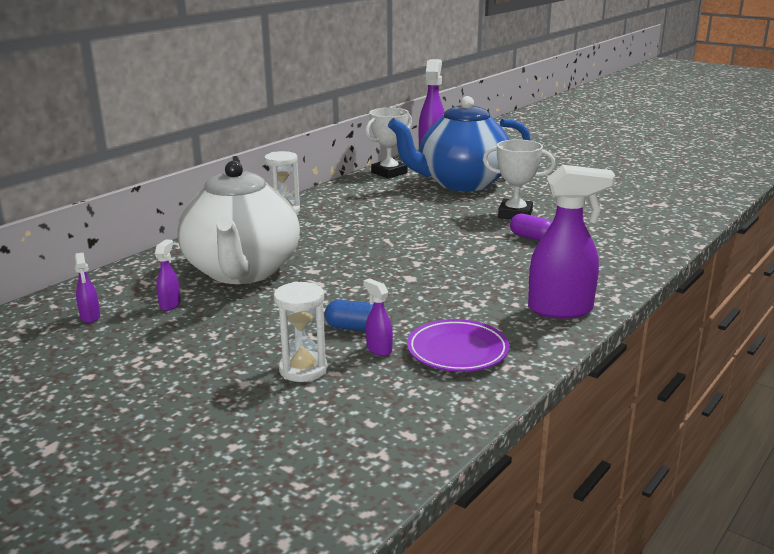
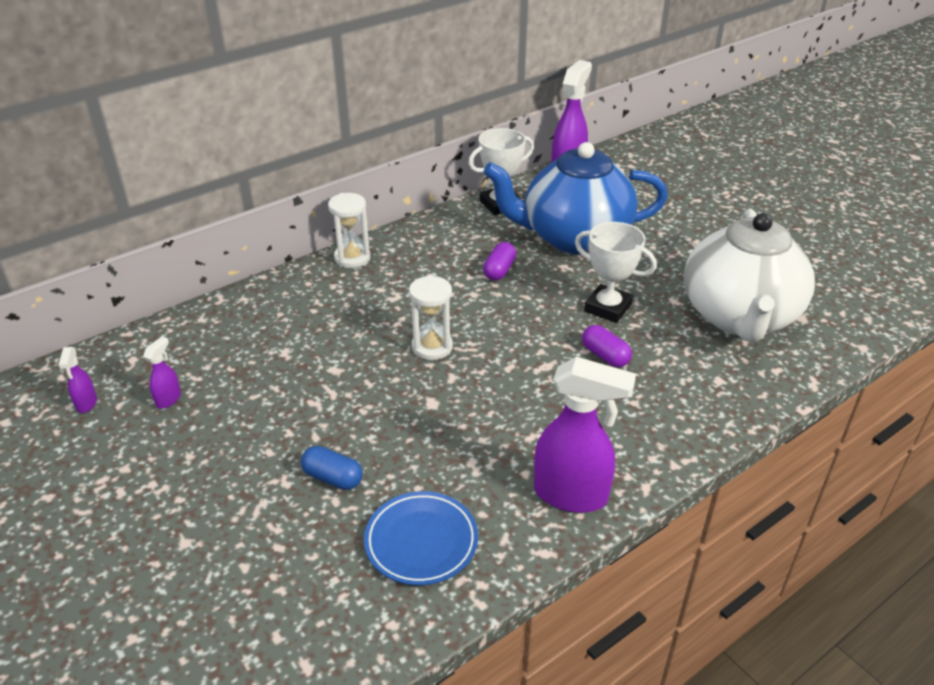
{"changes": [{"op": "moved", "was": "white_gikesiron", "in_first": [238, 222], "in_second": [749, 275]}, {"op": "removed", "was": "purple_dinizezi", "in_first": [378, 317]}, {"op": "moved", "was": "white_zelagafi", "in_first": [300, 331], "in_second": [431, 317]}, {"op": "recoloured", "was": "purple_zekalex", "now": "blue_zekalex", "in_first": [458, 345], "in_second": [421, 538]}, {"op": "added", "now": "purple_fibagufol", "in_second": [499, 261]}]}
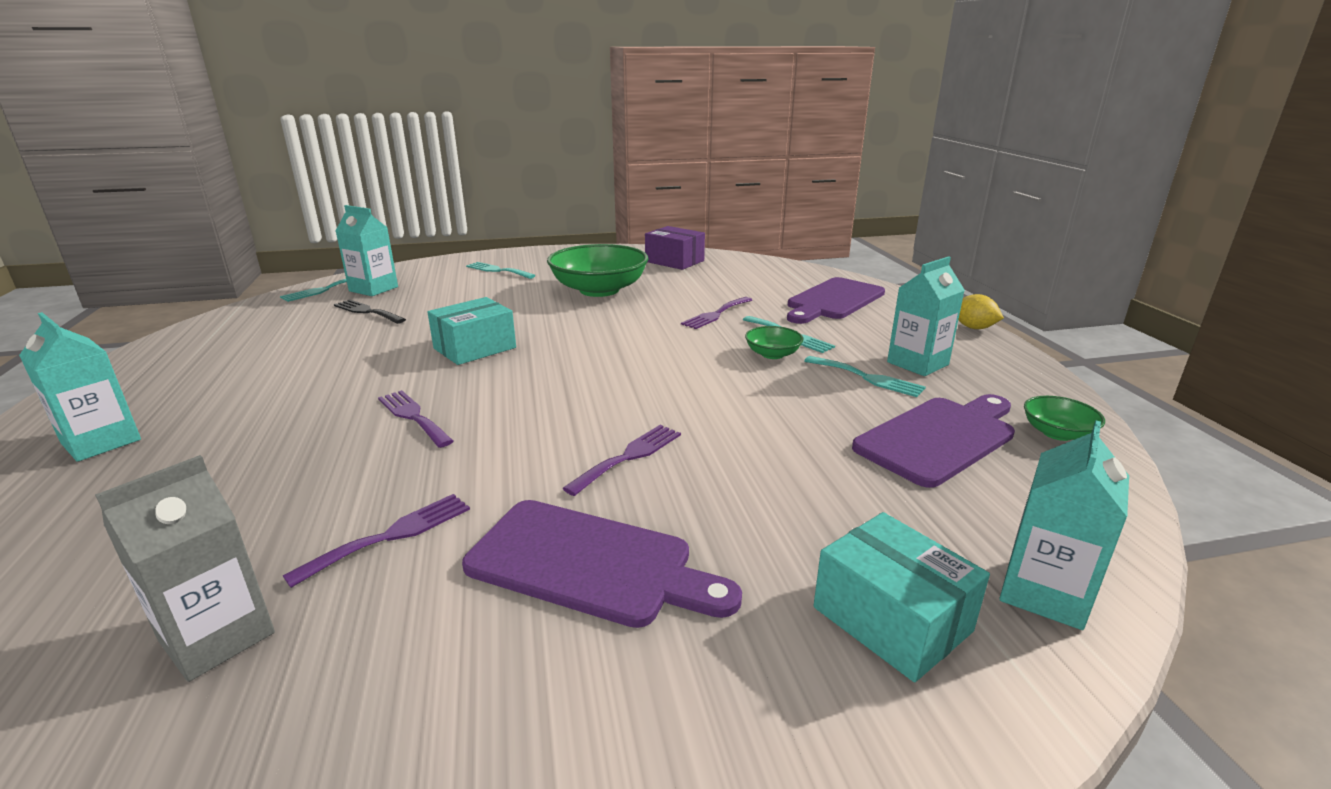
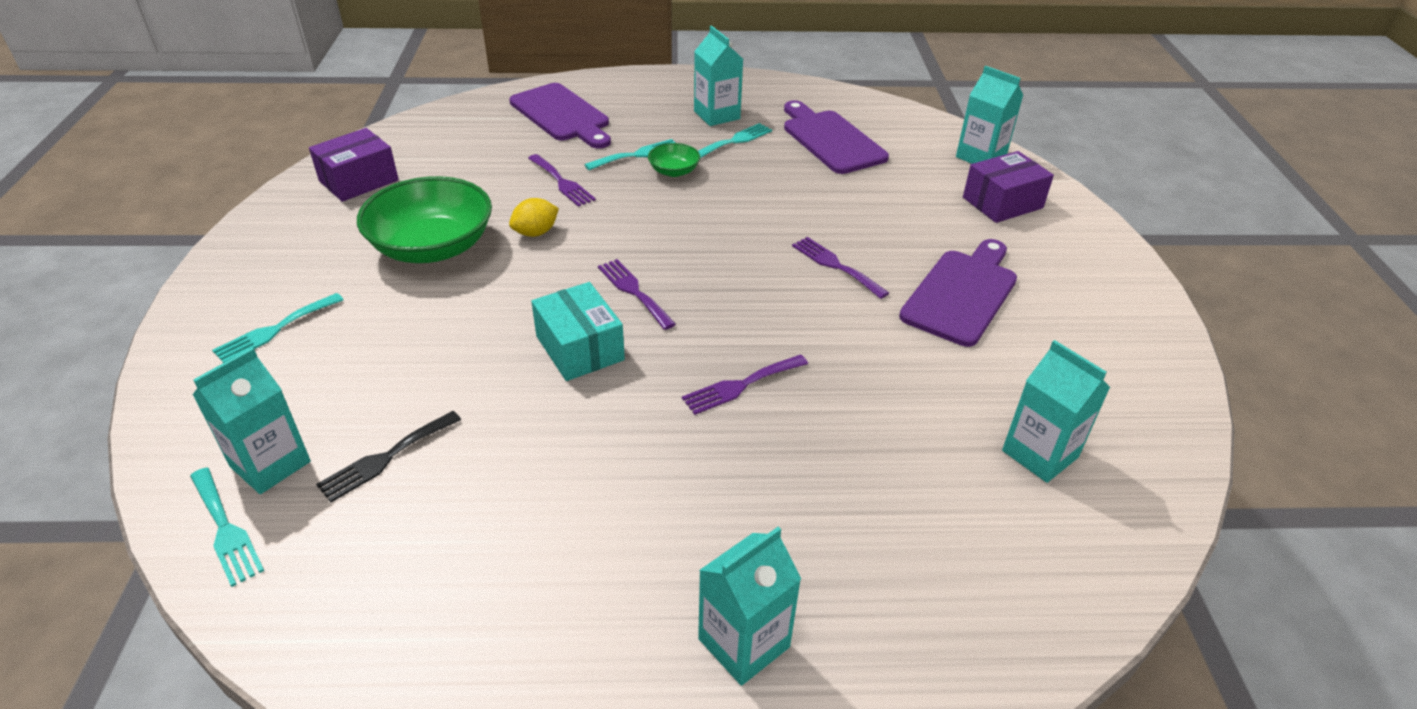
{"changes": [{"op": "moved", "was": "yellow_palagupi", "in_first": [981, 311], "in_second": [534, 217]}, {"op": "removed", "was": "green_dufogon", "in_first": [1064, 418]}, {"op": "recoloured", "was": "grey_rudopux", "now": "turquoise_rudopux", "in_first": [185, 568], "in_second": [1056, 411]}, {"op": "moved", "was": "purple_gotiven", "in_first": [376, 541], "in_second": [637, 294]}, {"op": "recoloured", "was": "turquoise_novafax", "now": "purple_novafax", "in_first": [901, 597], "in_second": [1008, 187]}]}
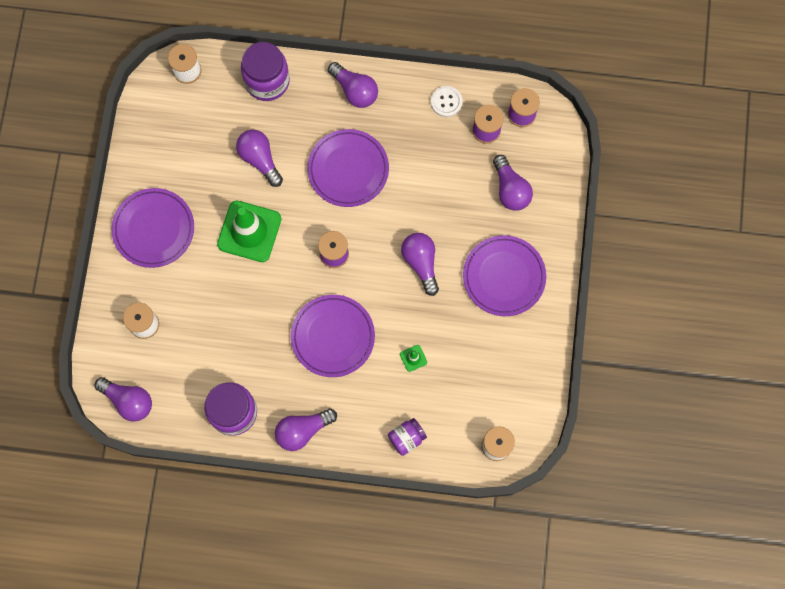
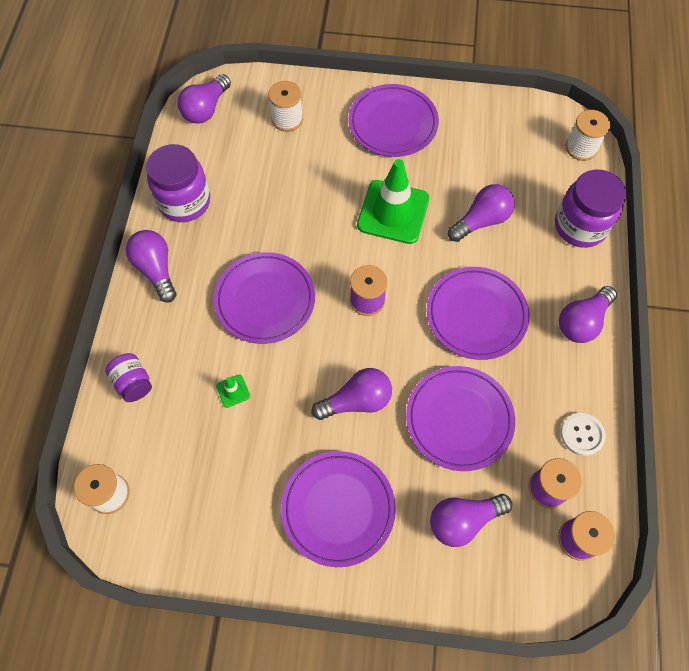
{"changes": [{"op": "added", "now": "purple_zekalex", "in_second": [460, 418]}]}
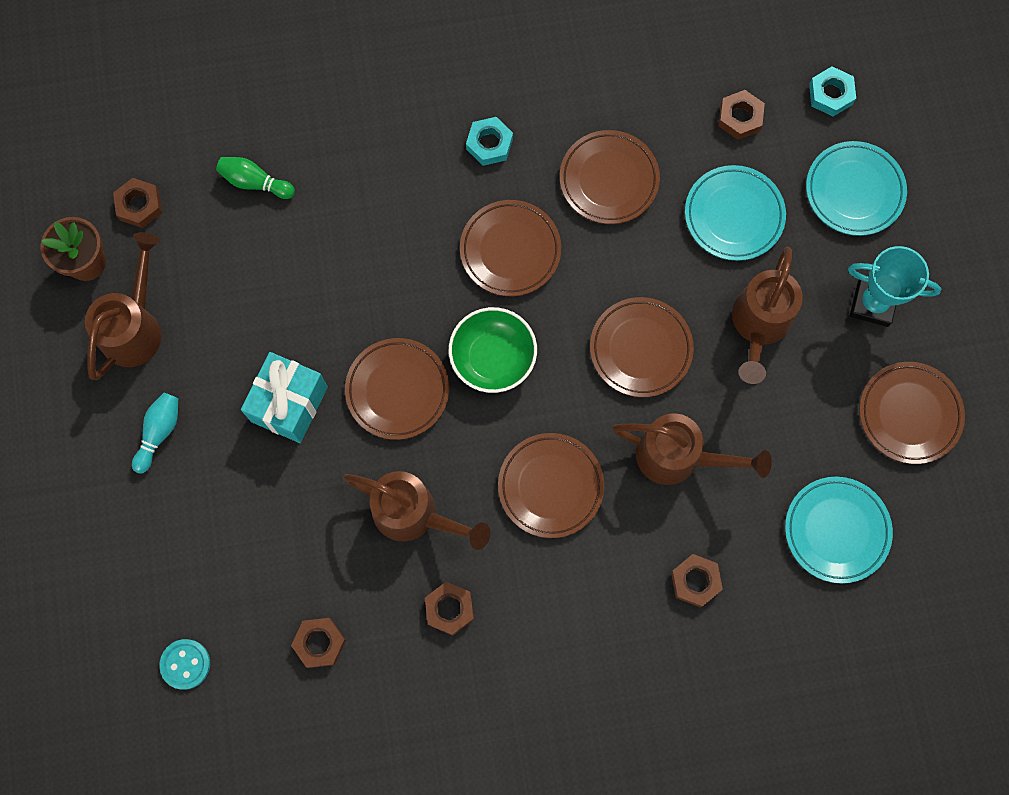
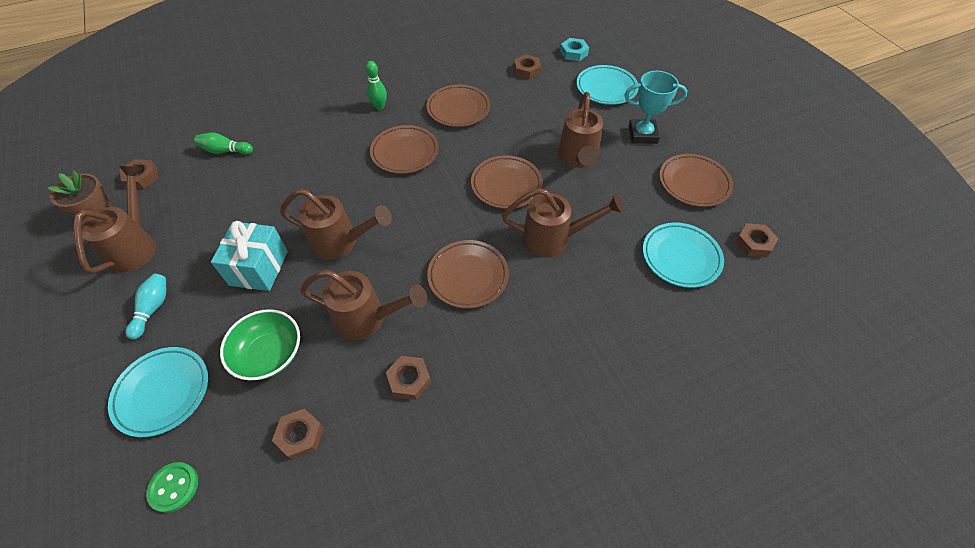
{"changes": [{"op": "replaced", "was": "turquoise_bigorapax", "now": "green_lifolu", "in_first": [489, 141], "in_second": [376, 85]}, {"op": "moved", "was": "turquoise_zekalex", "in_first": [735, 213], "in_second": [158, 392]}, {"op": "moved", "was": "green_dufogon", "in_first": [493, 350], "in_second": [260, 345]}, {"op": "replaced", "was": "brown_zekalex", "now": "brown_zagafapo", "in_first": [397, 389], "in_second": [336, 224]}, {"op": "moved", "was": "brown_bigorapax", "in_first": [697, 581], "in_second": [756, 240]}, {"op": "recoloured", "was": "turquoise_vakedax", "now": "green_vakedax", "in_first": [184, 664], "in_second": [172, 487]}]}
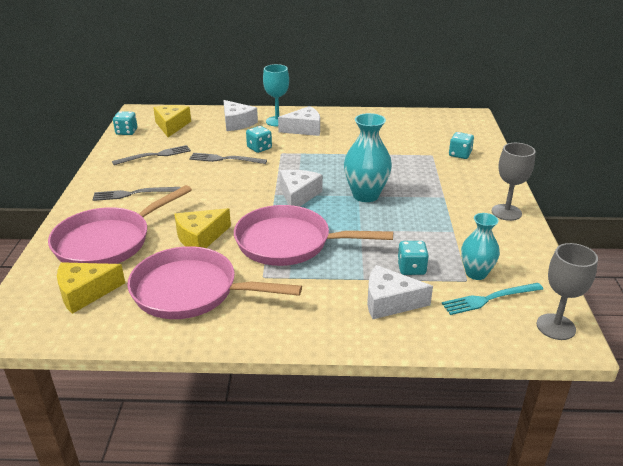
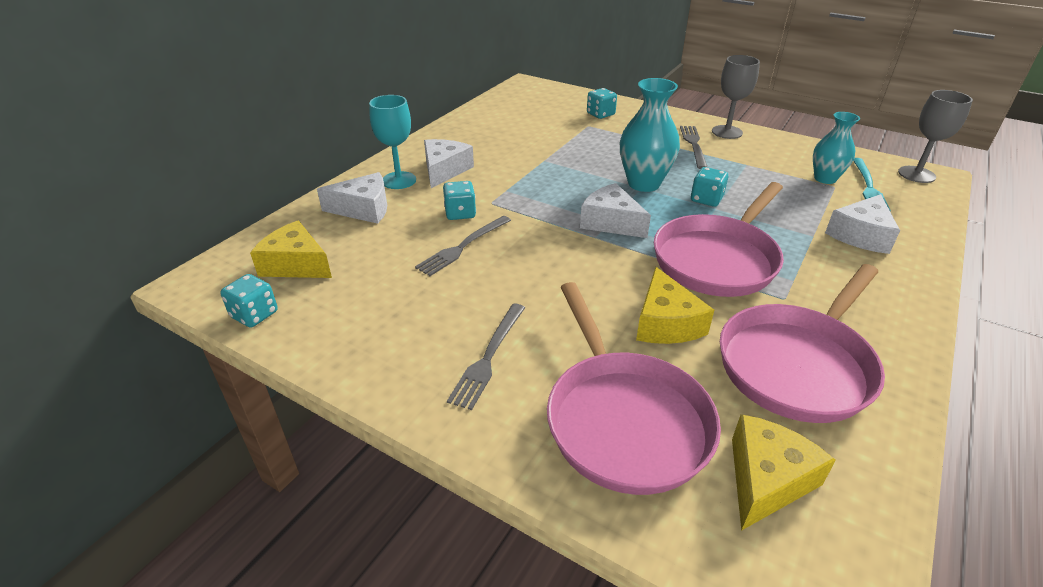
{"changes": [{"op": "moved", "was": "grey_gotiven", "in_first": [151, 155], "in_second": [693, 147]}, {"op": "moved", "was": "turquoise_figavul", "in_first": [413, 258], "in_second": [709, 187]}, {"op": "turned", "was": "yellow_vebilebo", "in_first": [91, 288], "in_second": [784, 472], "clockwise": -150}]}
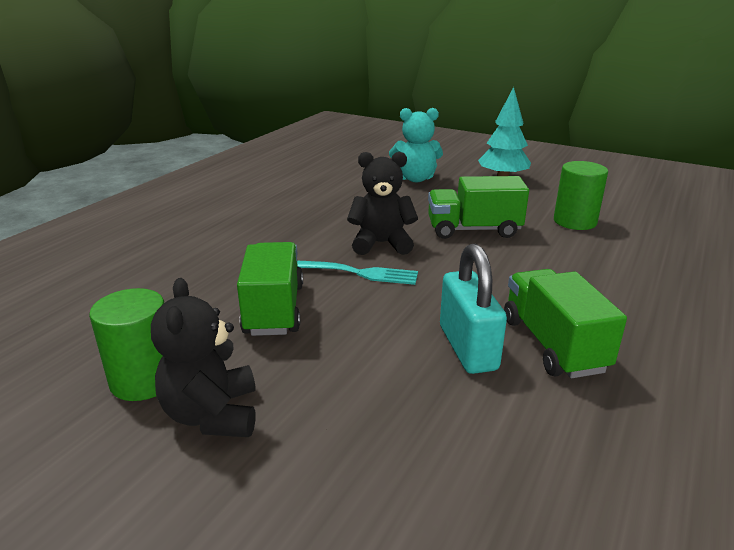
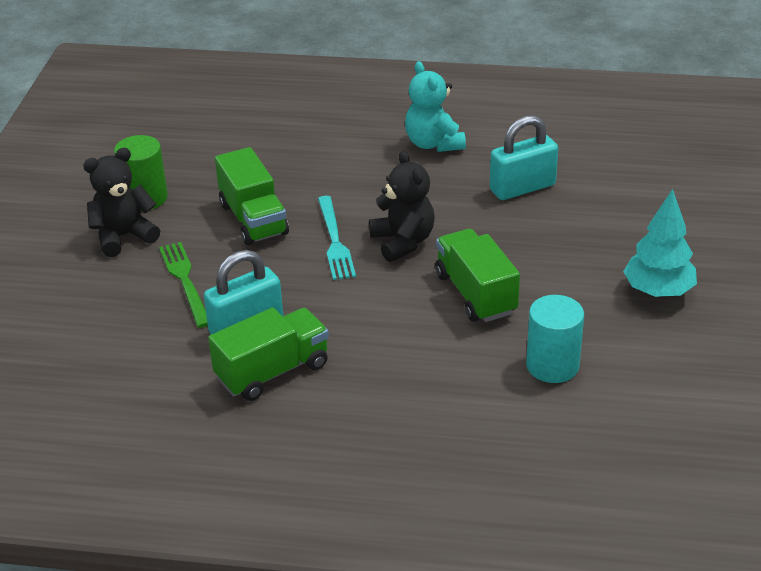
{"changes": [{"op": "moved", "was": "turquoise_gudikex", "in_first": [416, 145], "in_second": [435, 106]}, {"op": "recoloured", "was": "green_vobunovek", "now": "turquoise_vobunovek", "in_first": [581, 195], "in_second": [555, 339]}, {"op": "turned", "was": "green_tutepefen", "in_first": [270, 289], "in_second": [252, 196], "clockwise": 90}, {"op": "added", "now": "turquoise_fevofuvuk", "in_second": [524, 157]}, {"op": "added", "now": "green_gotiven", "in_second": [183, 285]}]}
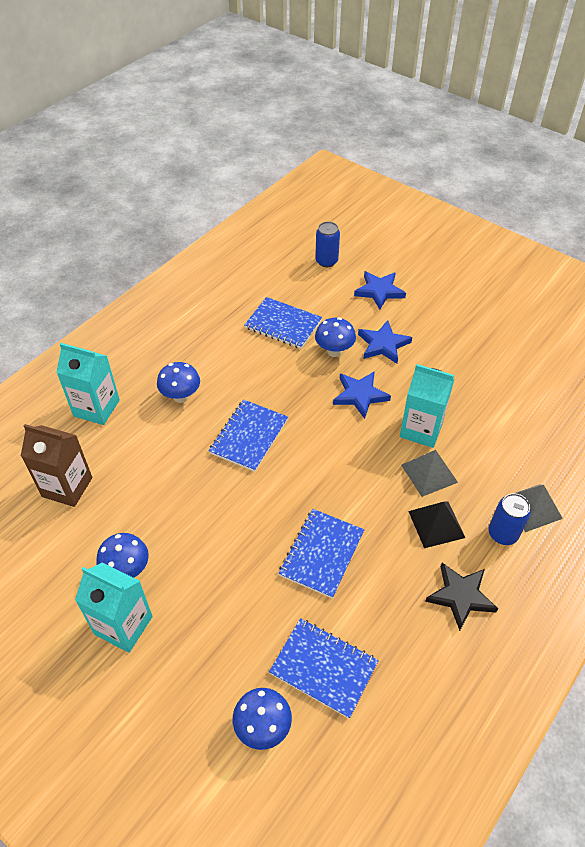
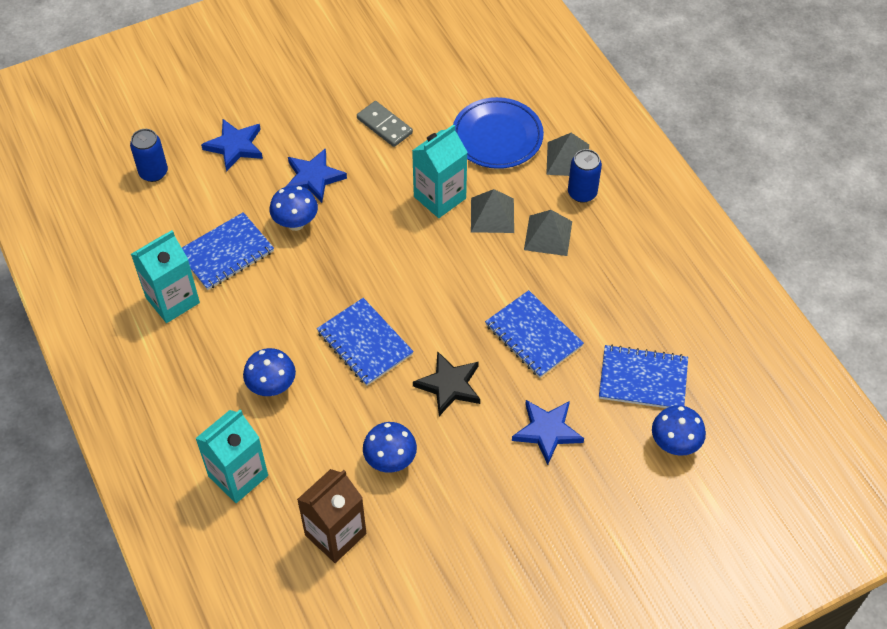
{"changes": [{"op": "moved", "was": "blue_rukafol", "in_first": [362, 395], "in_second": [548, 432]}, {"op": "recoloured", "was": "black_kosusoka", "now": "grey_kosusoka", "in_first": [436, 525], "in_second": [548, 233]}, {"op": "moved", "was": "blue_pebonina", "in_first": [122, 555], "in_second": [390, 447]}, {"op": "moved", "was": "turquoise_rudopux", "in_first": [114, 608], "in_second": [165, 276]}, {"op": "moved", "was": "black_rukafol", "in_first": [461, 597], "in_second": [446, 383]}, {"op": "turned", "was": "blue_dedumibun", "in_first": [324, 668], "in_second": [643, 376], "clockwise": 45}, {"op": "added", "now": "blue_zekalex", "in_second": [498, 133]}, {"op": "added", "now": "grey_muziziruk", "in_second": [385, 124]}]}
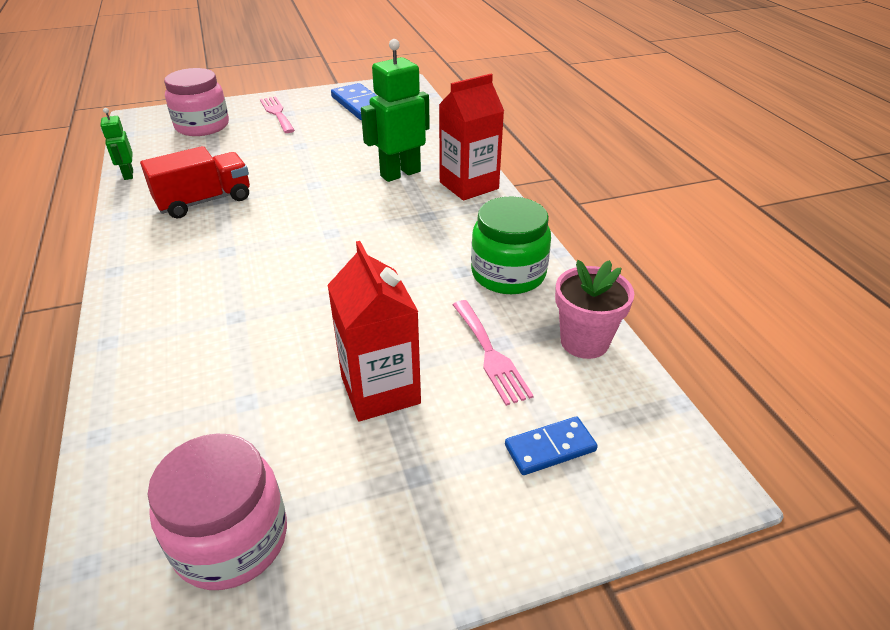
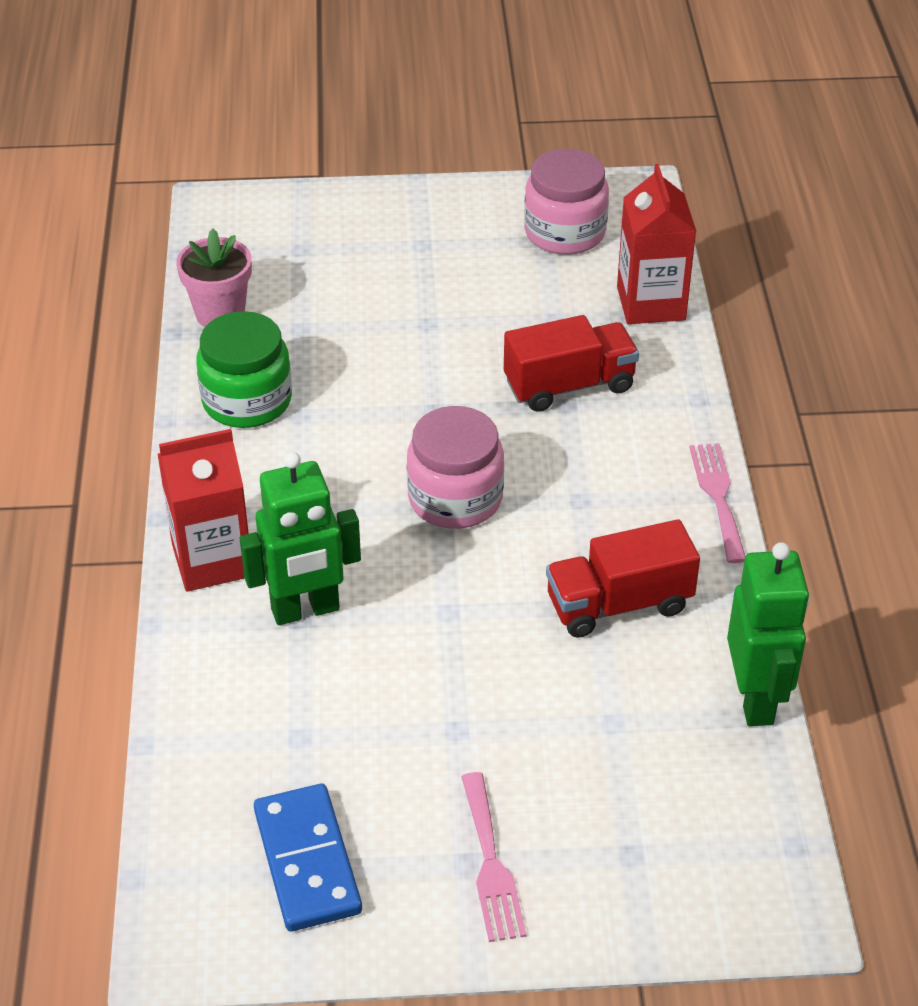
{"changes": [{"op": "moved", "was": "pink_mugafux", "in_first": [196, 102], "in_second": [455, 467]}, {"op": "resized", "was": "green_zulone", "in_first": [116, 144], "in_second": [768, 634], "ratio": 1.88}, {"op": "moved", "was": "red_rudopux", "in_first": [374, 331], "in_second": [656, 244]}, {"op": "moved", "was": "pink_gotiven", "in_first": [493, 353], "in_second": [717, 503]}, {"op": "removed", "was": "blue_muziziruk", "in_first": [551, 446]}, {"op": "added", "now": "red_tutepefen", "in_second": [571, 363]}]}
